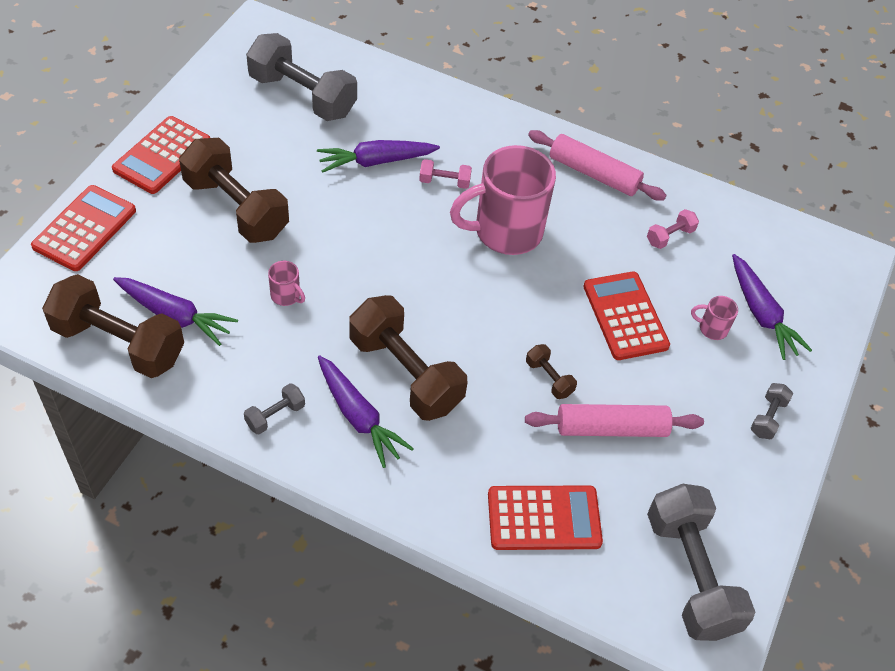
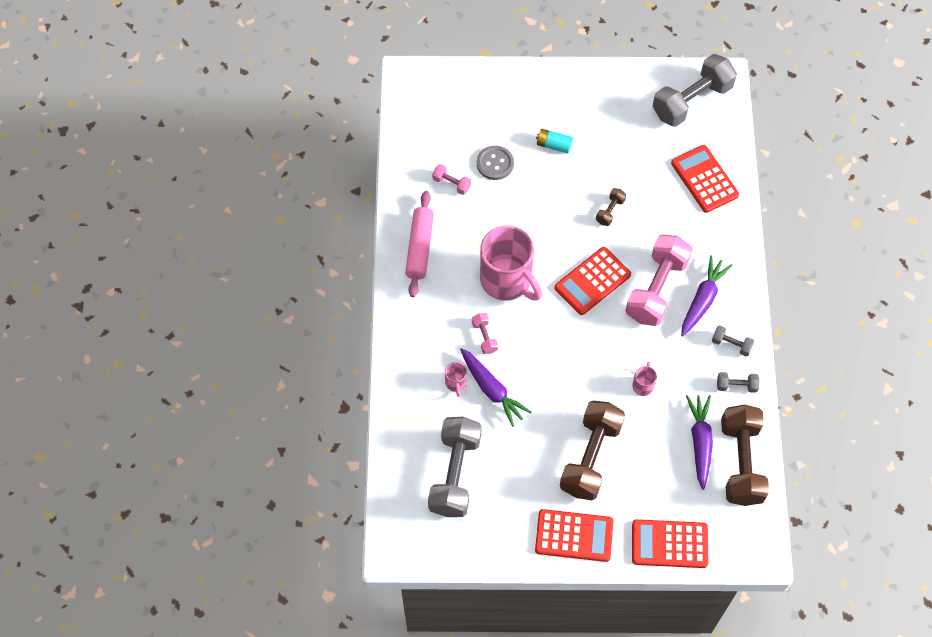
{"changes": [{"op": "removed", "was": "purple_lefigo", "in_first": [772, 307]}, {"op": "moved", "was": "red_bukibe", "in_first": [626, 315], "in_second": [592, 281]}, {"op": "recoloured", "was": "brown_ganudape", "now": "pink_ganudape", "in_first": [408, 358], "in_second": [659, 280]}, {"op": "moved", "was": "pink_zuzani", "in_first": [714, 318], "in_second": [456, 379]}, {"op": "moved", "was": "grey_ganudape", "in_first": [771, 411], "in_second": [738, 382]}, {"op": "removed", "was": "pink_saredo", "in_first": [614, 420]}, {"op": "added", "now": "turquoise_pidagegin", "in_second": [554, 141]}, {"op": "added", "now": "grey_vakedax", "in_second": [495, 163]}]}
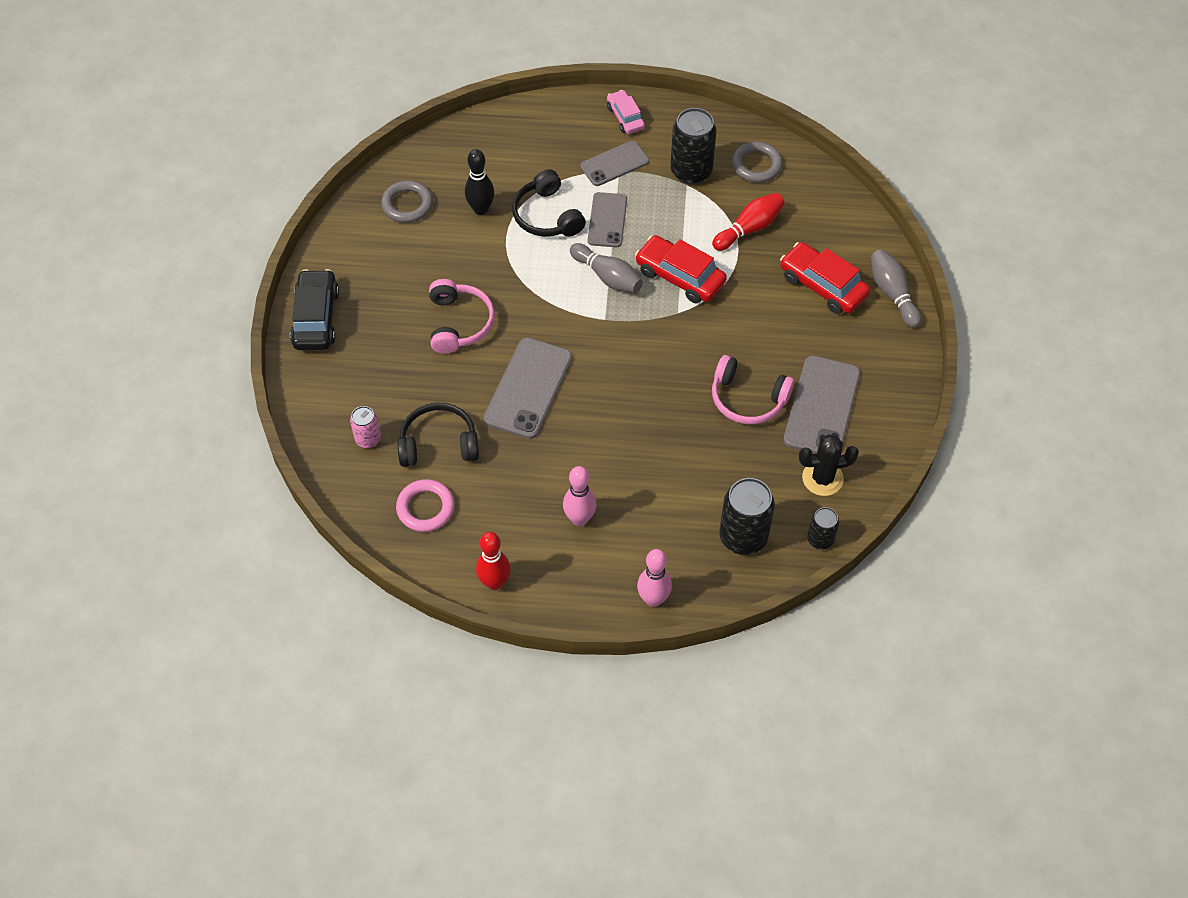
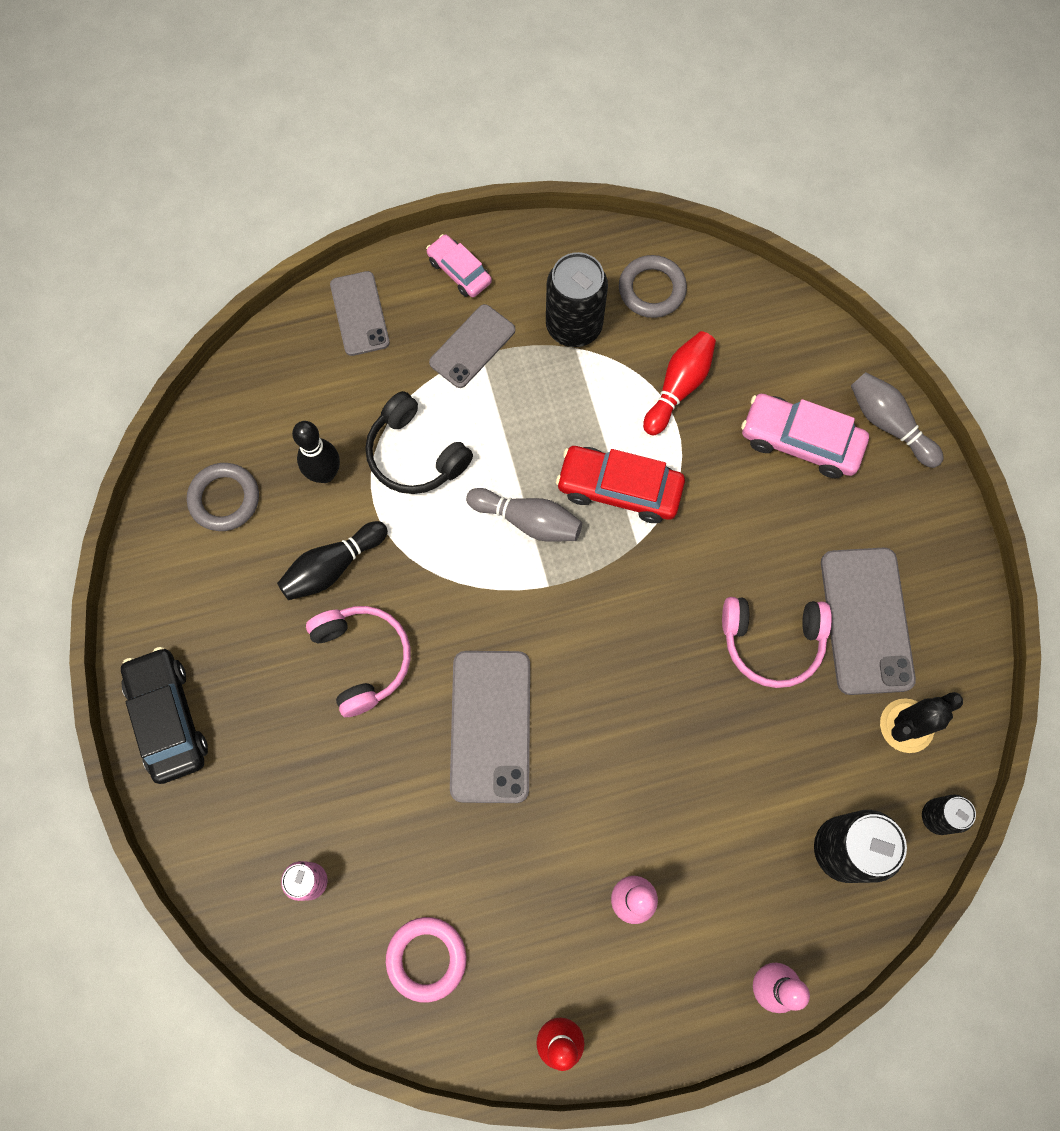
{"changes": [{"op": "moved", "was": "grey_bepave", "in_first": [607, 219], "in_second": [360, 313]}, {"op": "recoloured", "was": "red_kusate", "now": "pink_kusate", "in_first": [825, 278], "in_second": [805, 436]}, {"op": "removed", "was": "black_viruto", "in_first": [438, 435]}, {"op": "added", "now": "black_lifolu", "in_second": [332, 560]}]}
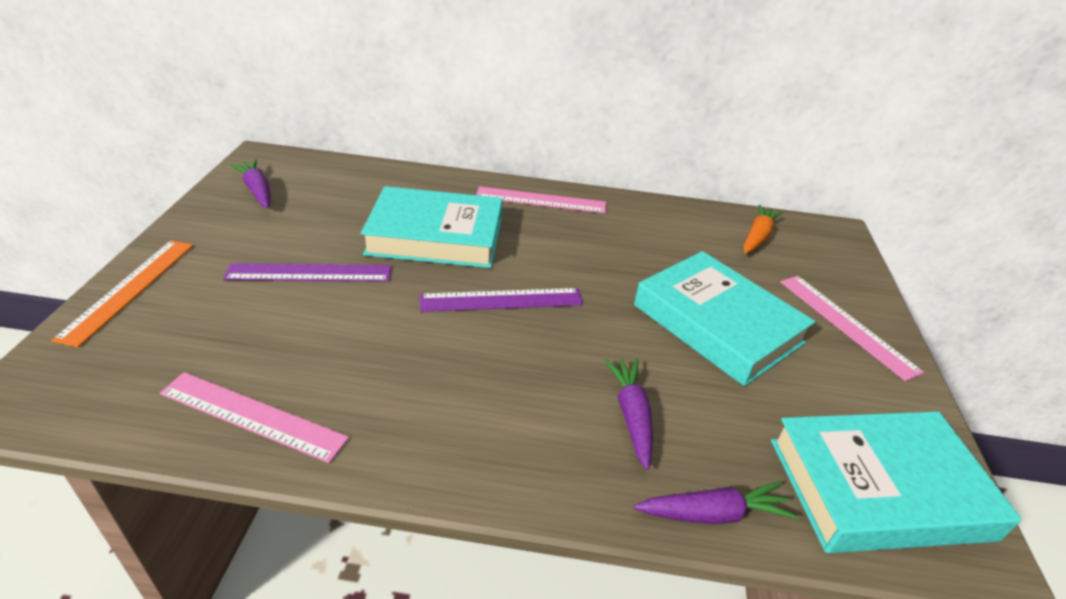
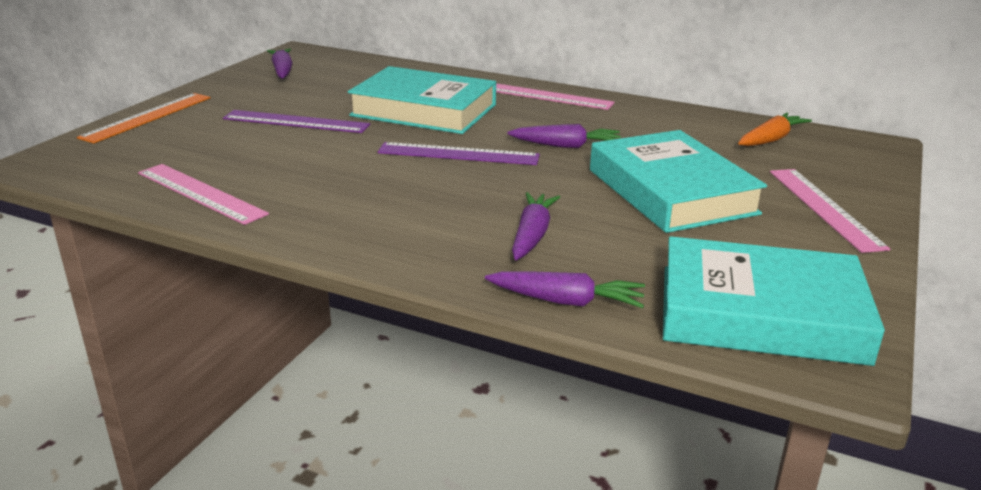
{"changes": [{"op": "added", "now": "purple_lefigo", "in_second": [564, 136]}]}
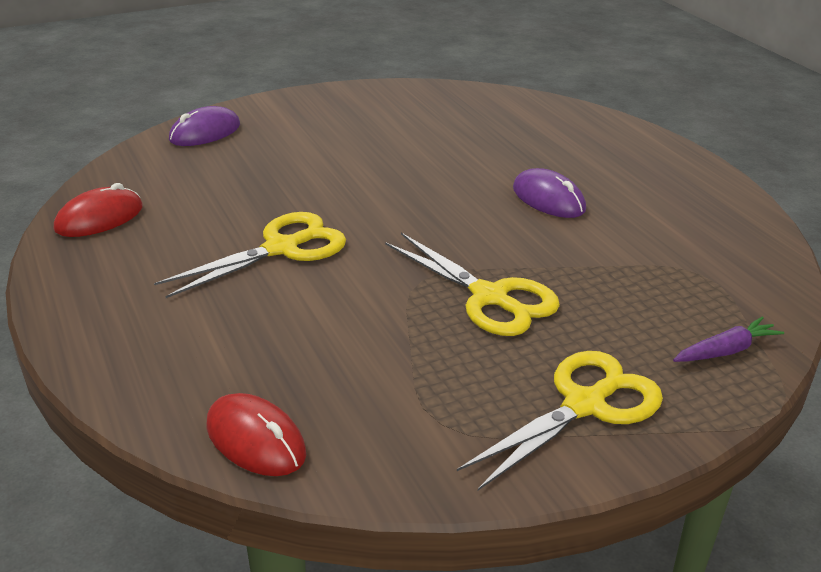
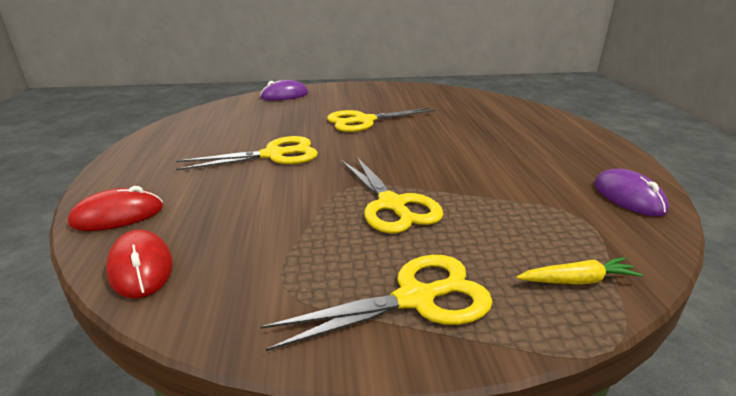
{"changes": [{"op": "moved", "was": "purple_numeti", "in_first": [549, 193], "in_second": [631, 193]}, {"op": "moved", "was": "red_numeti", "in_first": [98, 210], "in_second": [115, 208]}, {"op": "recoloured", "was": "purple_lefigo", "now": "yellow_lefigo", "in_first": [728, 339], "in_second": [579, 271]}, {"op": "added", "now": "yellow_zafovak", "in_second": [381, 120]}]}
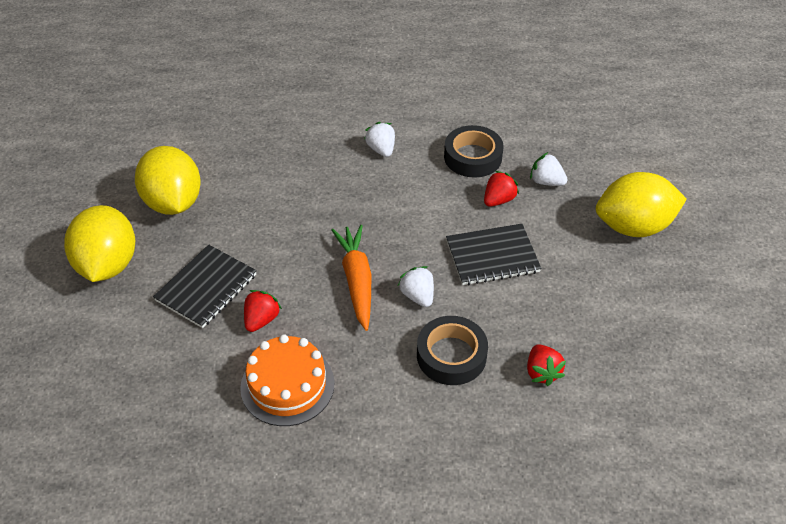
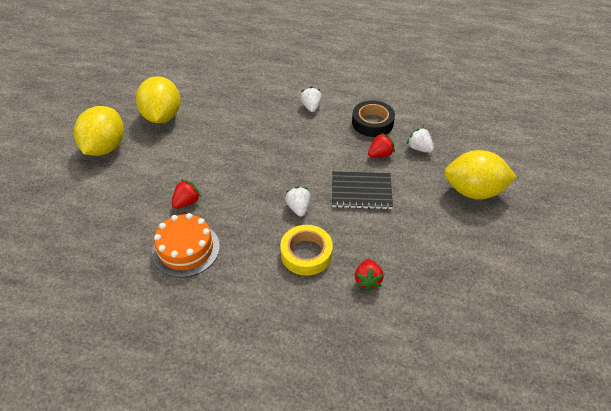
{"changes": [{"op": "removed", "was": "orange_lefigo", "in_first": [351, 278]}, {"op": "removed", "was": "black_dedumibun", "in_first": [205, 286]}, {"op": "recoloured", "was": "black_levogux", "now": "yellow_levogux", "in_first": [452, 350], "in_second": [306, 250]}]}
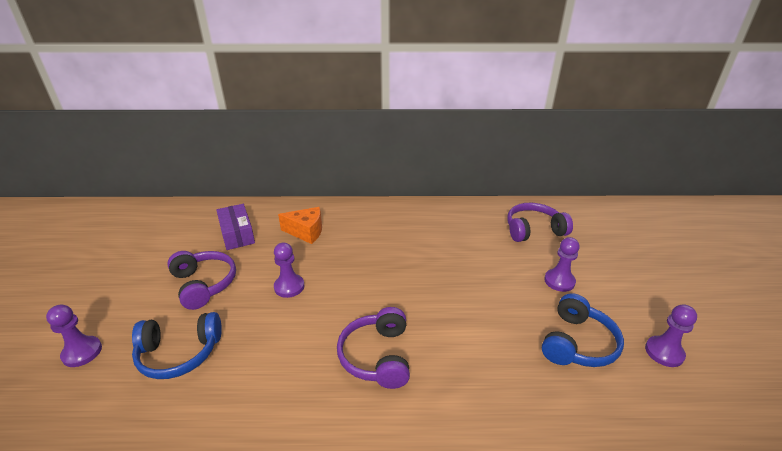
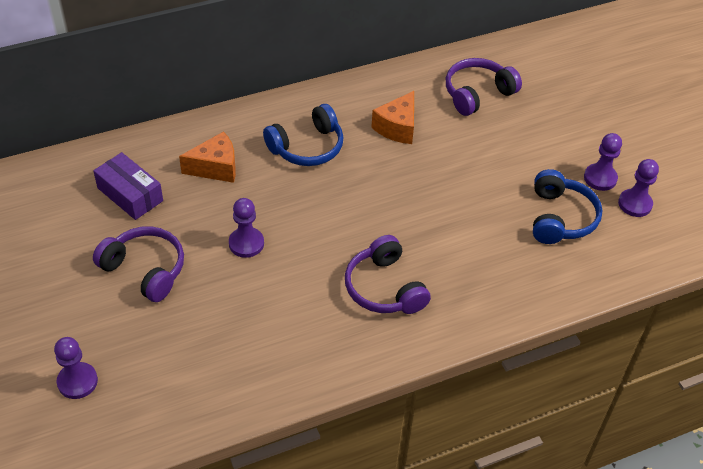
{"changes": [{"op": "moved", "was": "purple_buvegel", "in_first": [561, 264], "in_second": [603, 162]}, {"op": "moved", "was": "blue_viruto", "in_first": [177, 345], "in_second": [303, 135]}, {"op": "added", "now": "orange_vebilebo", "in_second": [392, 117]}]}
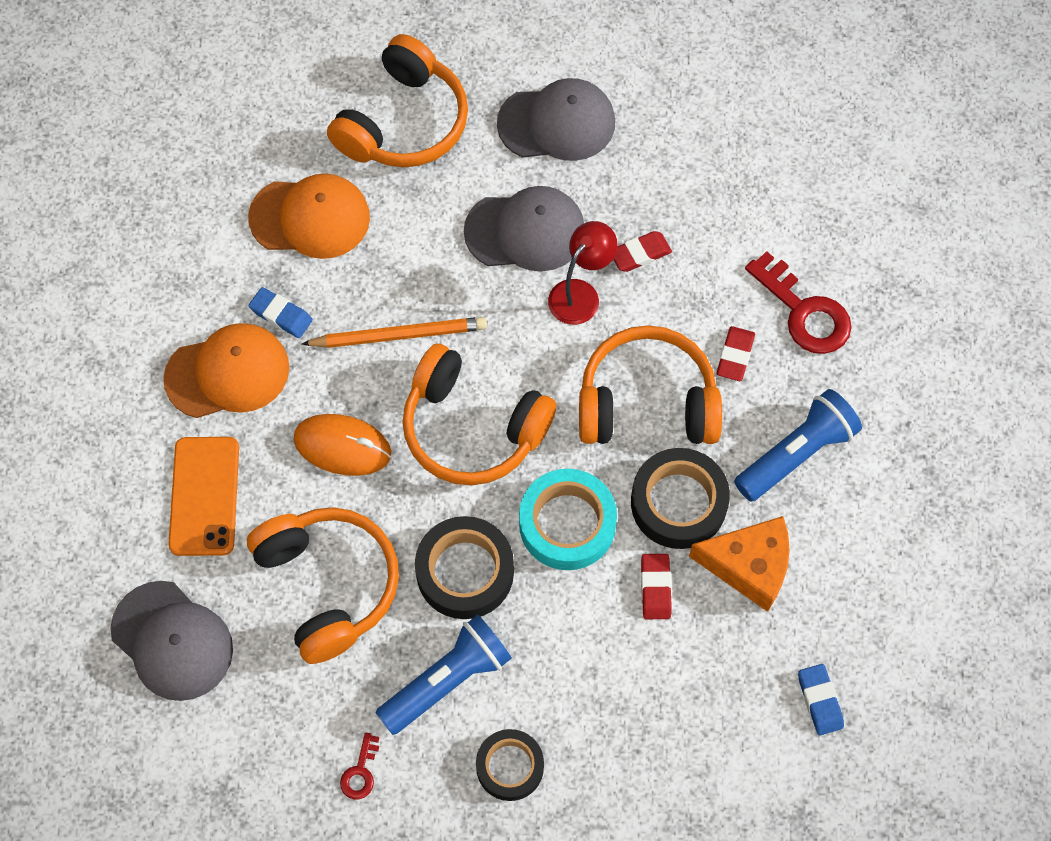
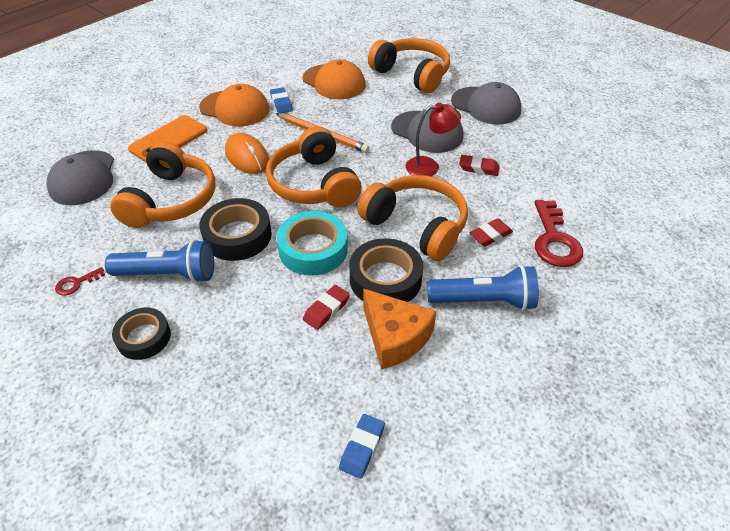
{"changes": [{"op": "turned", "was": "orange_viruto", "in_first": [397, 100], "in_second": [409, 65], "clockwise": -120}]}
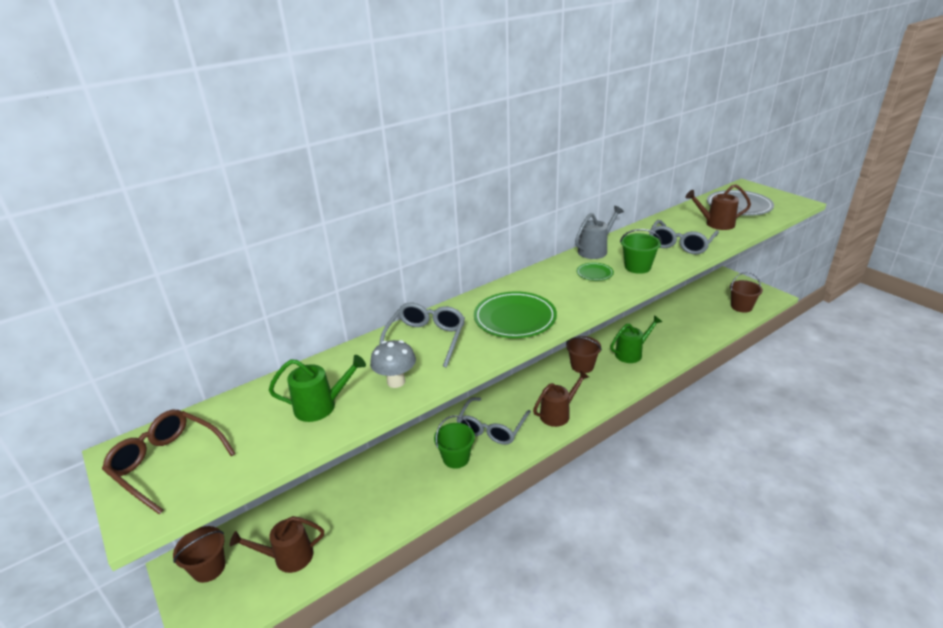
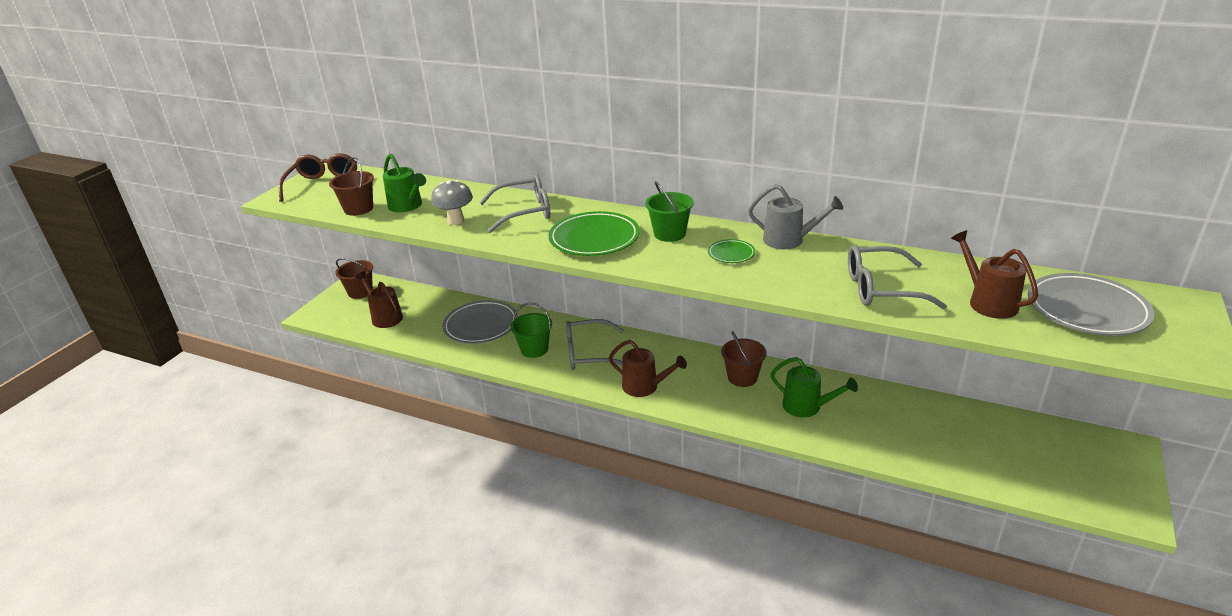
{"changes": [{"op": "moved", "was": "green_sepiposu", "in_first": [641, 251], "in_second": [669, 211]}, {"op": "moved", "was": "brown_sepiposu", "in_first": [746, 292], "in_second": [351, 186]}, {"op": "added", "now": "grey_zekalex", "in_second": [480, 322]}]}
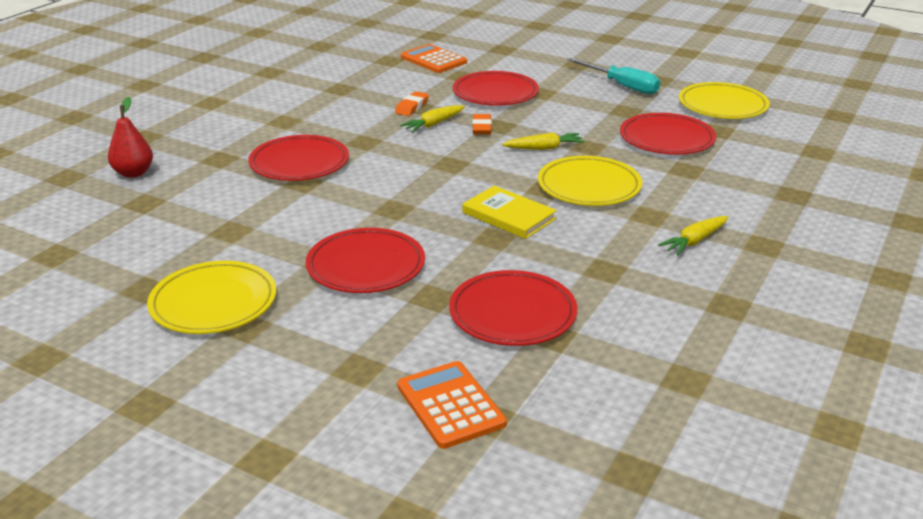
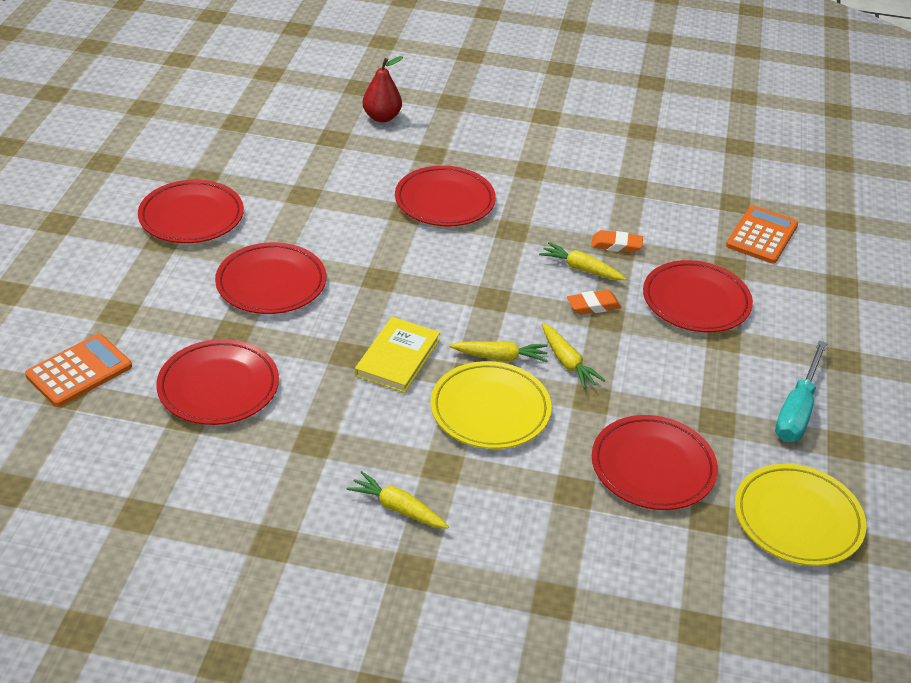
{"changes": [{"op": "recoloured", "was": "yellow_zekalex", "now": "red_zekalex", "in_first": [212, 297], "in_second": [191, 211]}, {"op": "added", "now": "yellow_lefigo", "in_second": [498, 351]}]}
